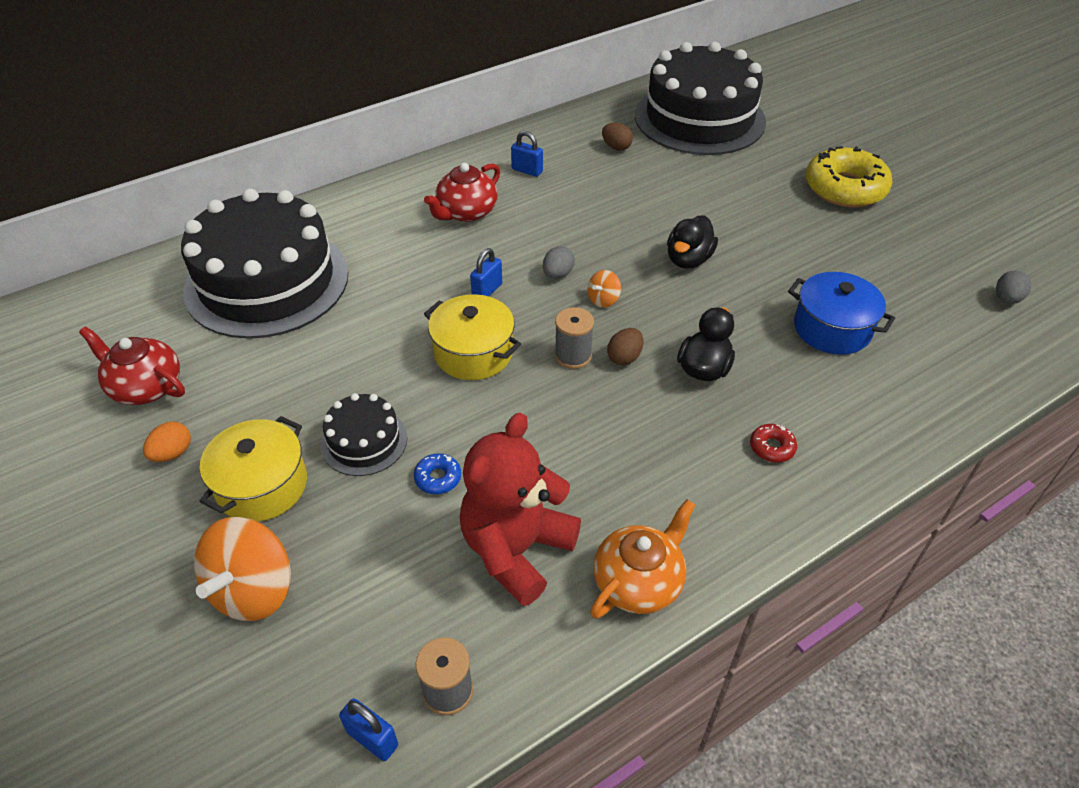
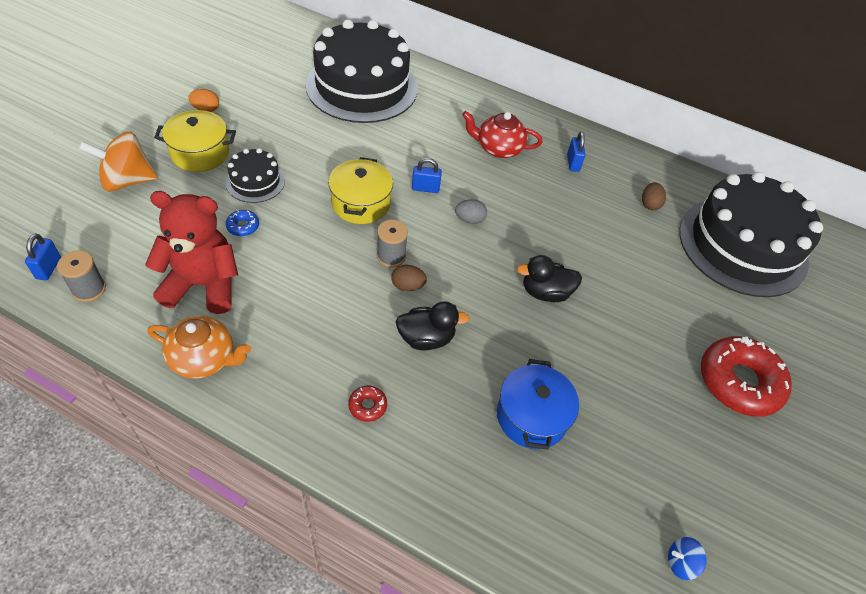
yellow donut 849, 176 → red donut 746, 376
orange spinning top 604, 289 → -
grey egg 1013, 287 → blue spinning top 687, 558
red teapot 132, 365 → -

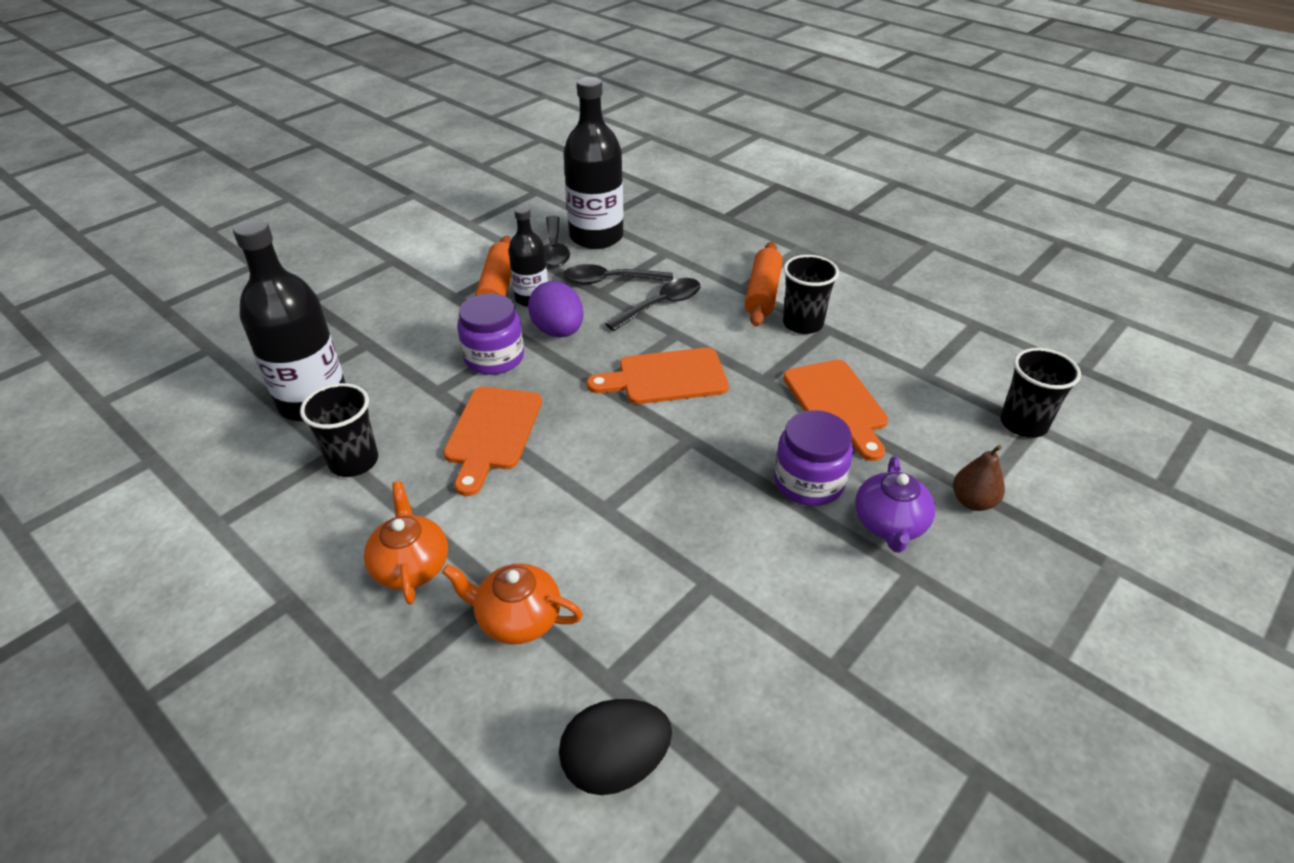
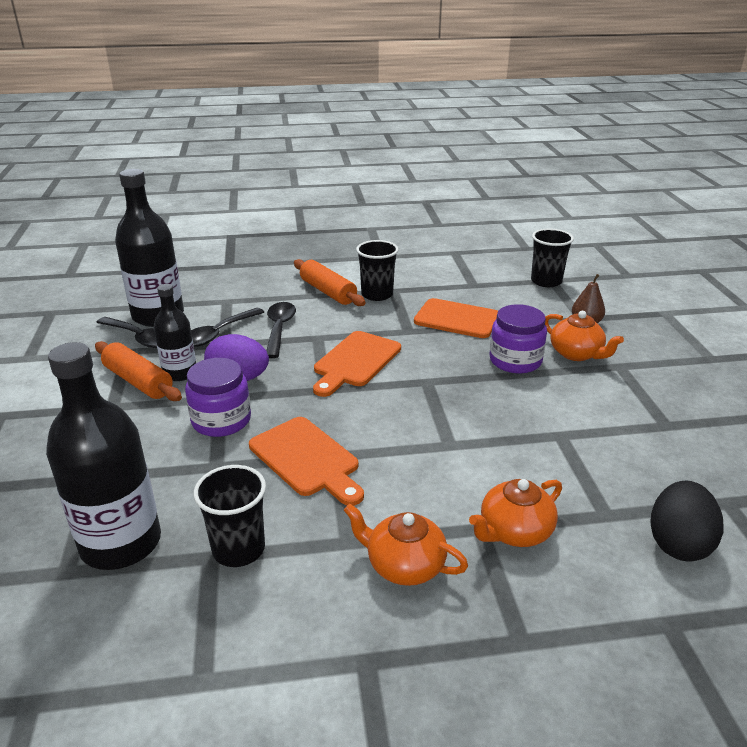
purple teapot 895, 504 → orange teapot 584, 336

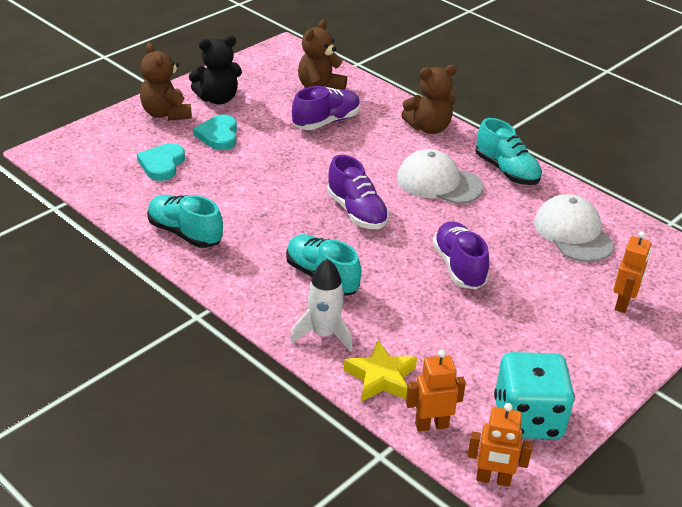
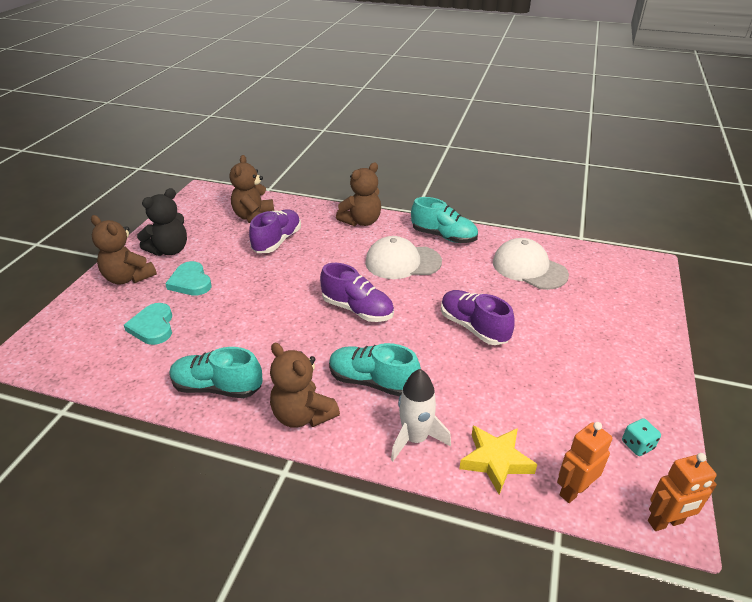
orange robot 632, 272 → -
turquoise dice 534, 395 → turquoise dice 641, 437, x0.41
- → brown teddy bear 305, 385

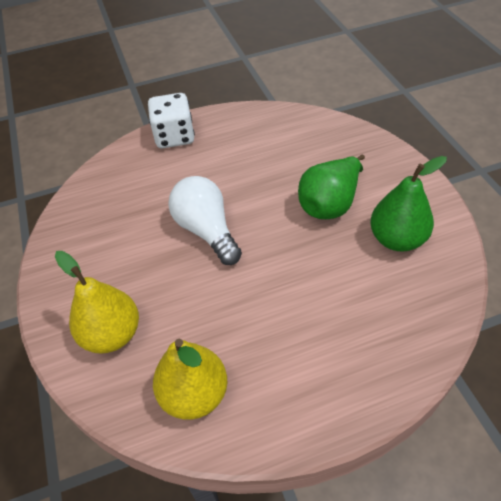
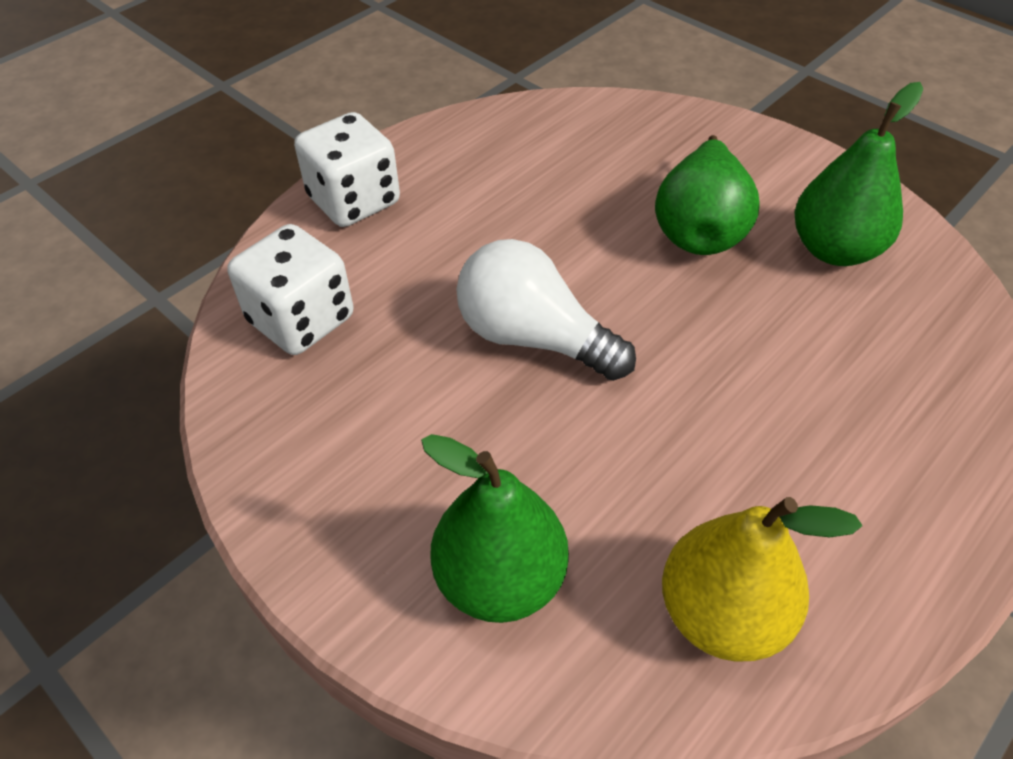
yellow pear 97, 302 → green pear 495, 528
- → white dice 290, 289

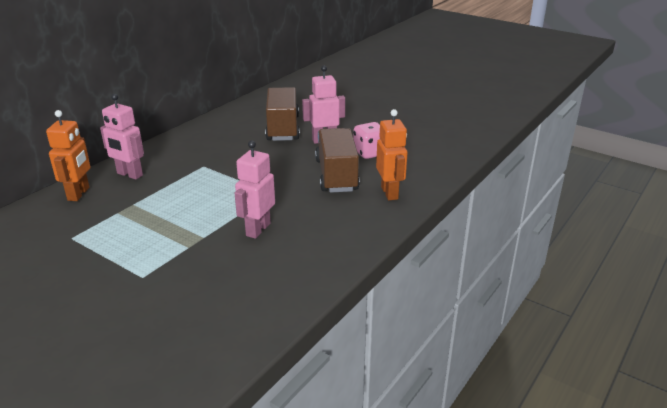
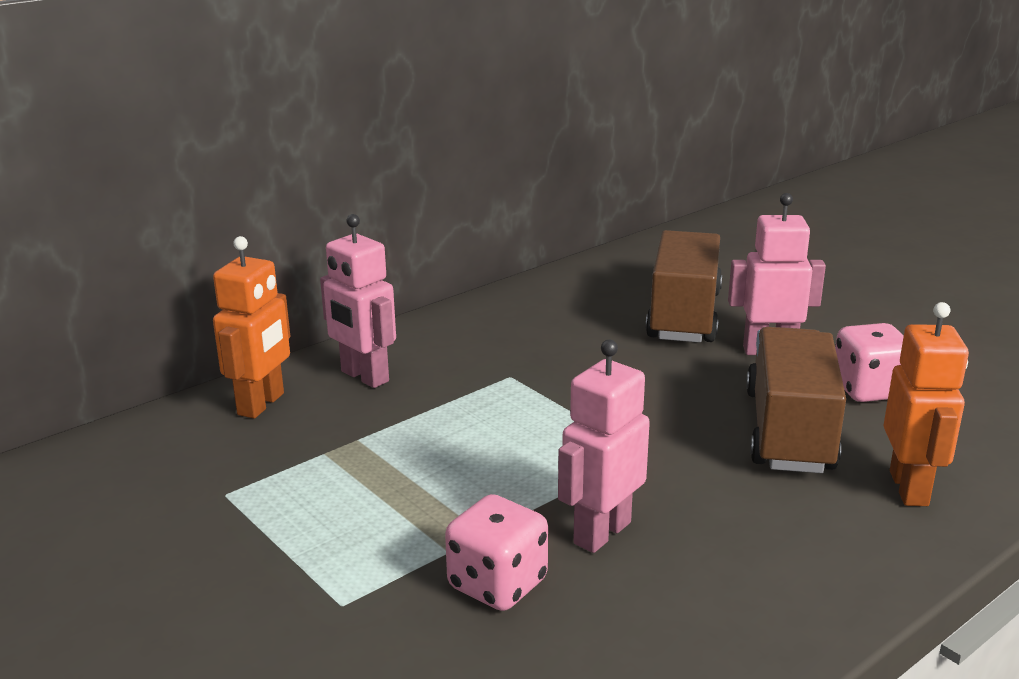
- → pink dice 496, 552

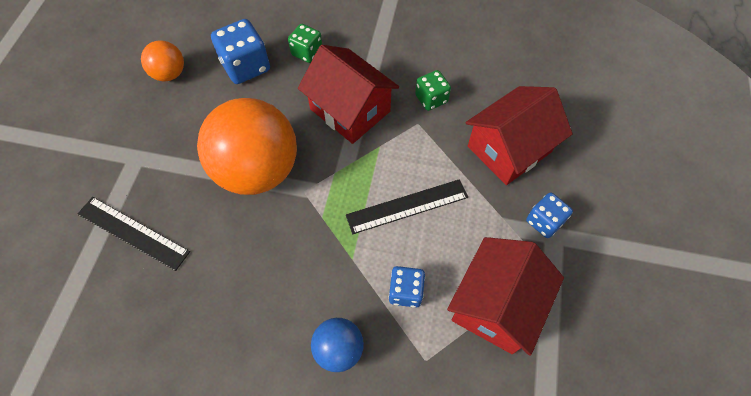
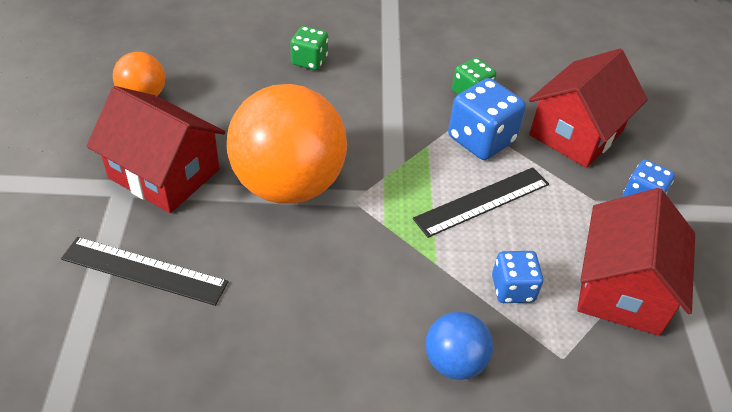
blue dice 240, 51 → blue dice 487, 119, moved
red house 348, 94 → red house 156, 149, moved

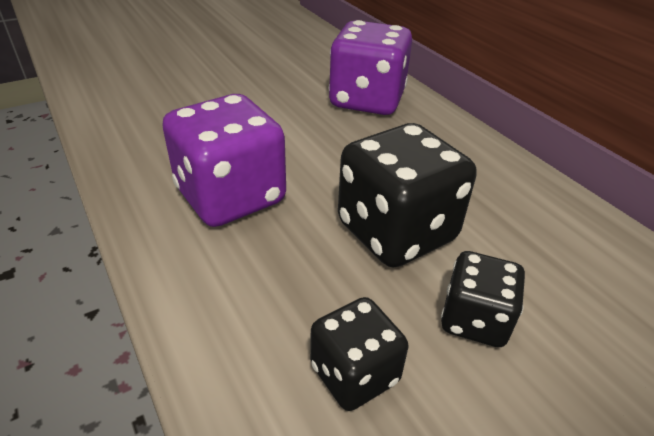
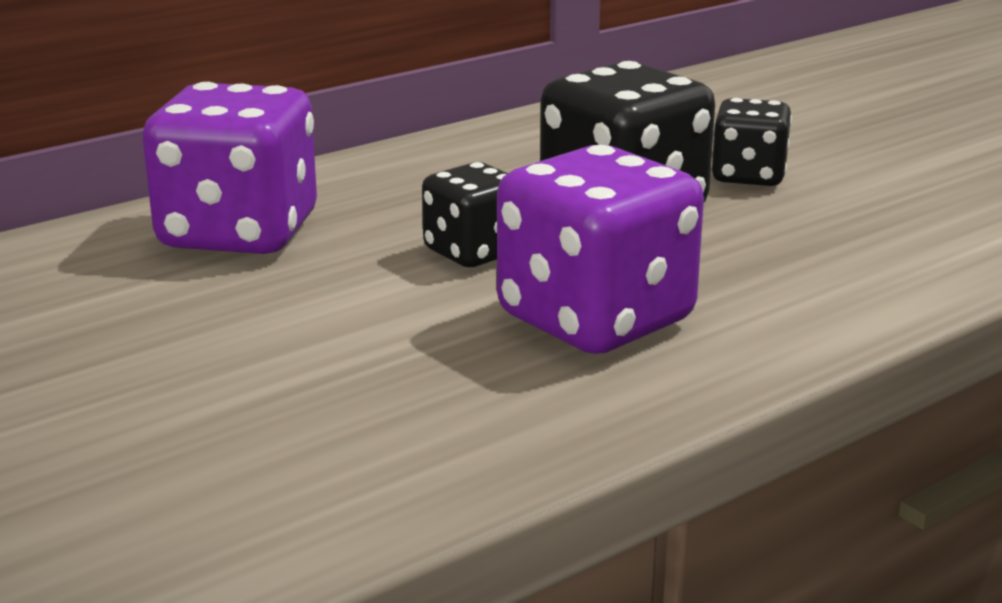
black dice 359, 354 → black dice 465, 214, moved

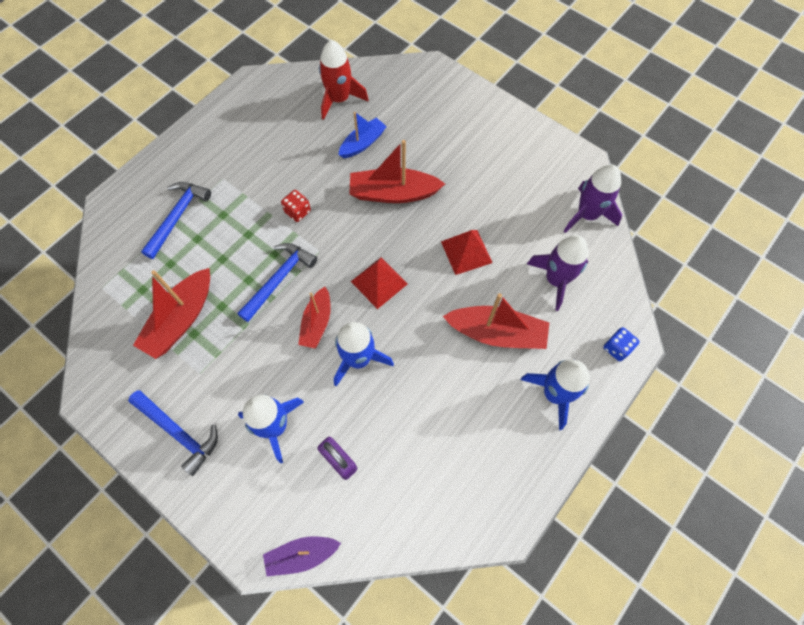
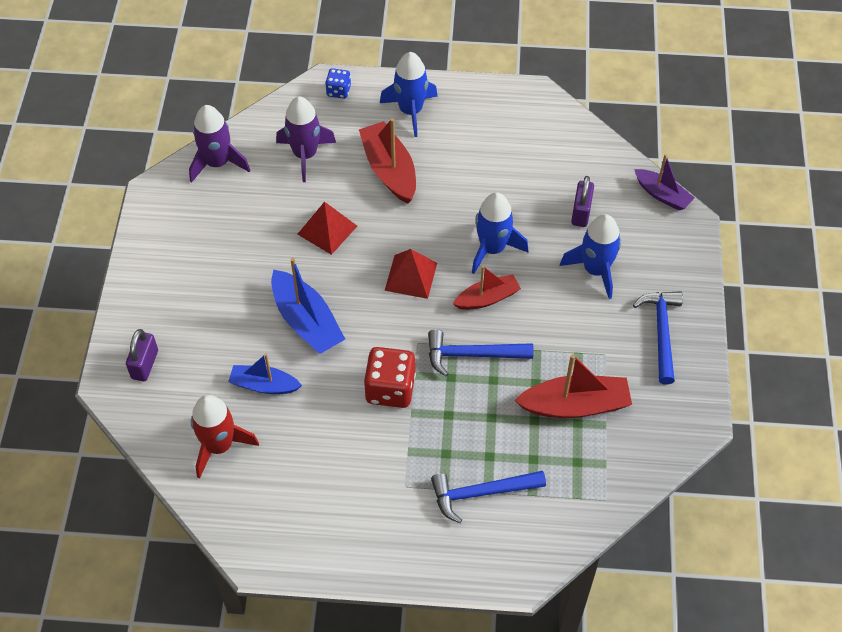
red boat 397, 171 → blue boat 308, 306
red dice 296, 206 → red dice 390, 377, x1.80
- → purple padlock 142, 355

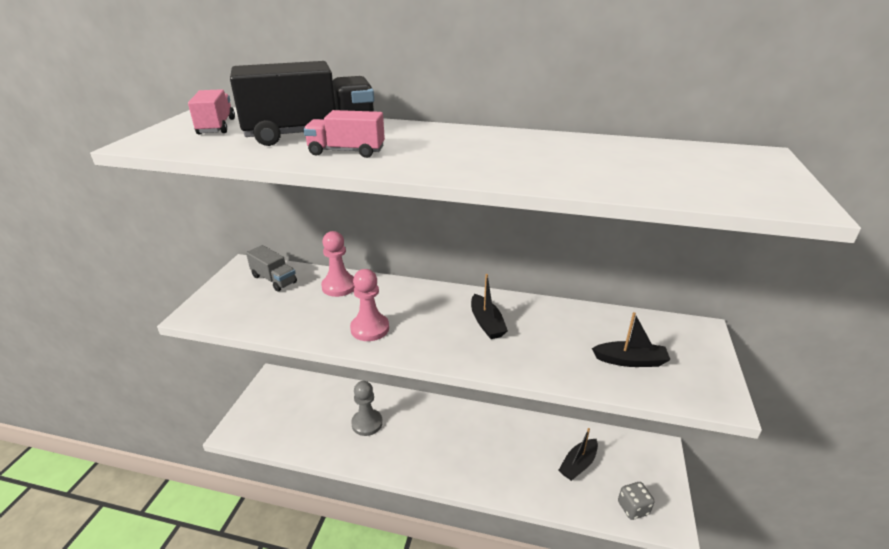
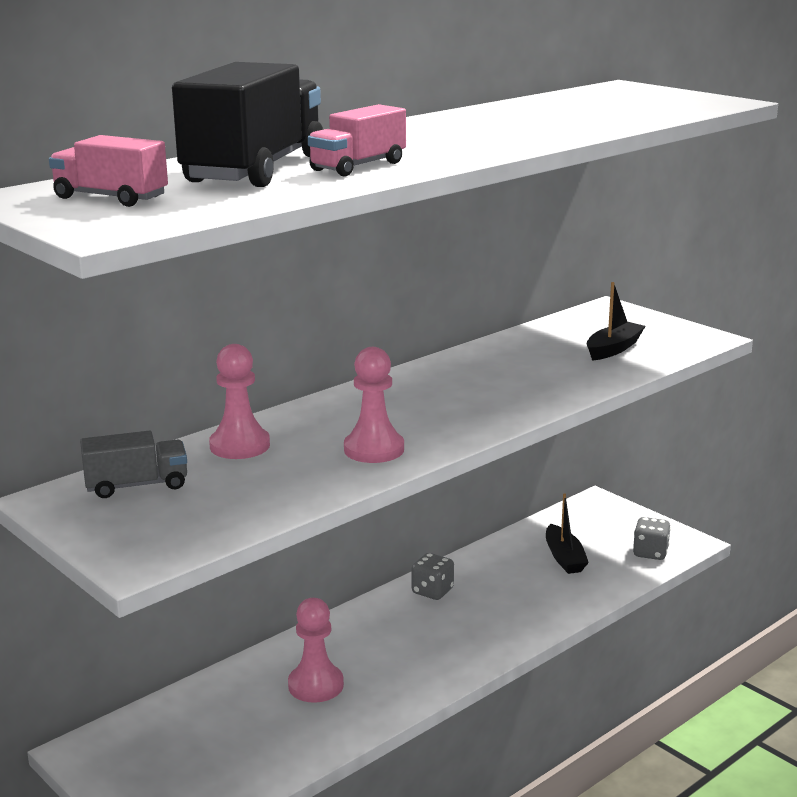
black boat 489, 306 → -
grey pawn 367, 408 → pink pawn 316, 650
- → grey dice 432, 576

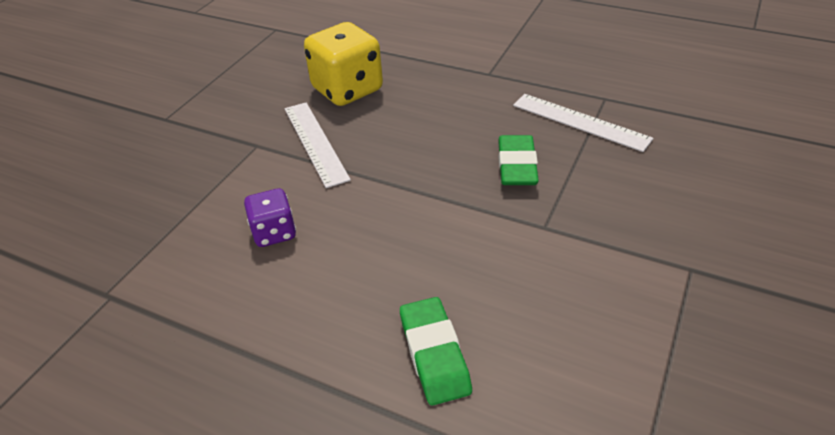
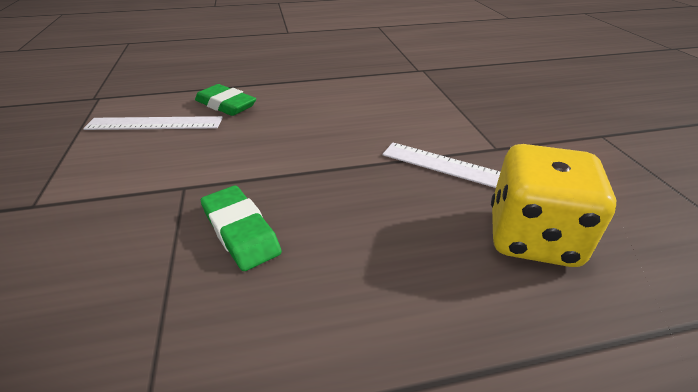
white ruler 583, 123 → white ruler 153, 123, moved
purple dice 270, 217 → -

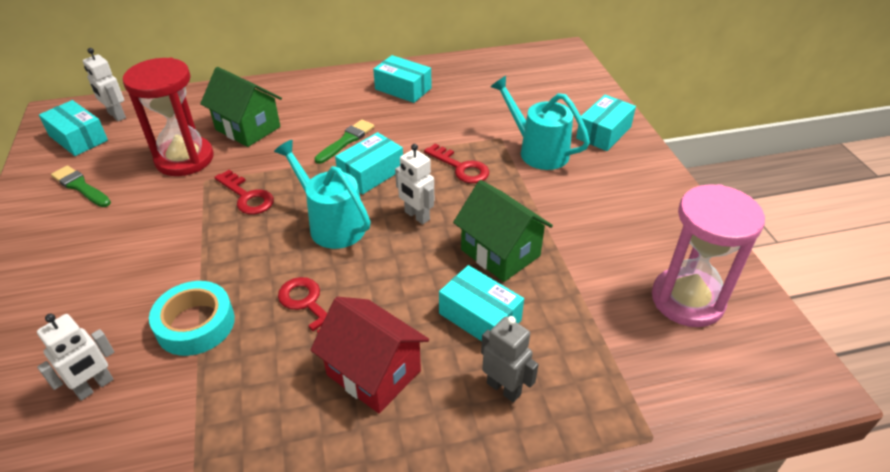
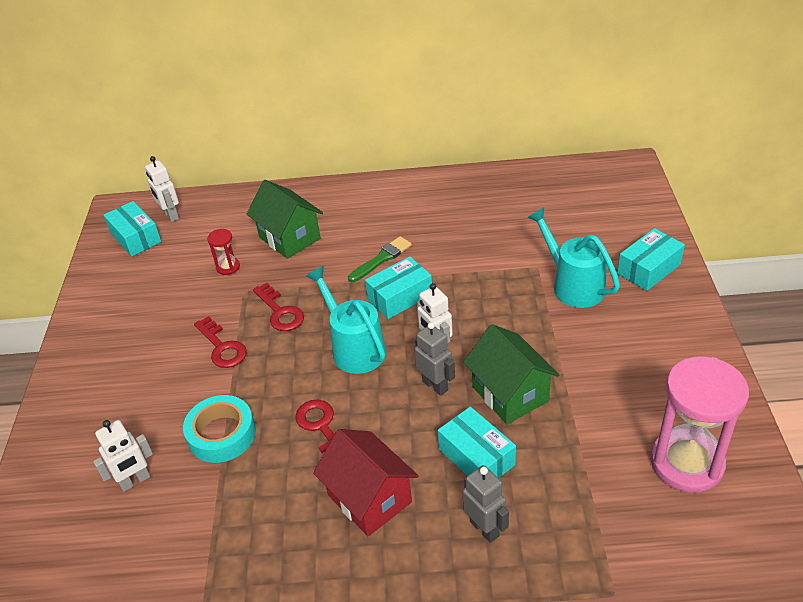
turquoise box 402, 79 → -
red hourglass 168, 117 → red hourglass 223, 252, x0.44
red key 456, 163 → red key 220, 342, moved
green brush 81, 186 → -
- → grey robot 434, 359

